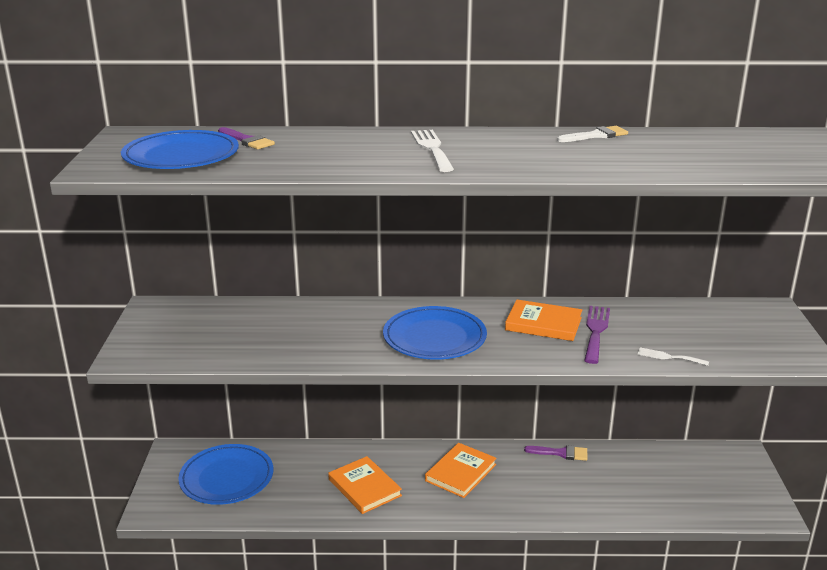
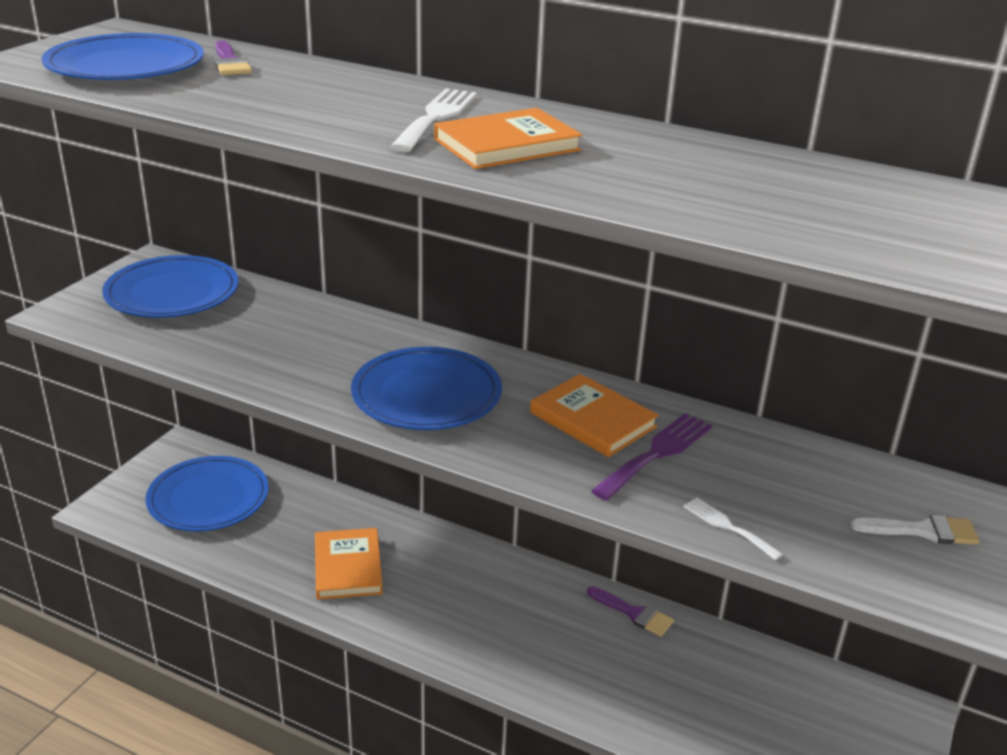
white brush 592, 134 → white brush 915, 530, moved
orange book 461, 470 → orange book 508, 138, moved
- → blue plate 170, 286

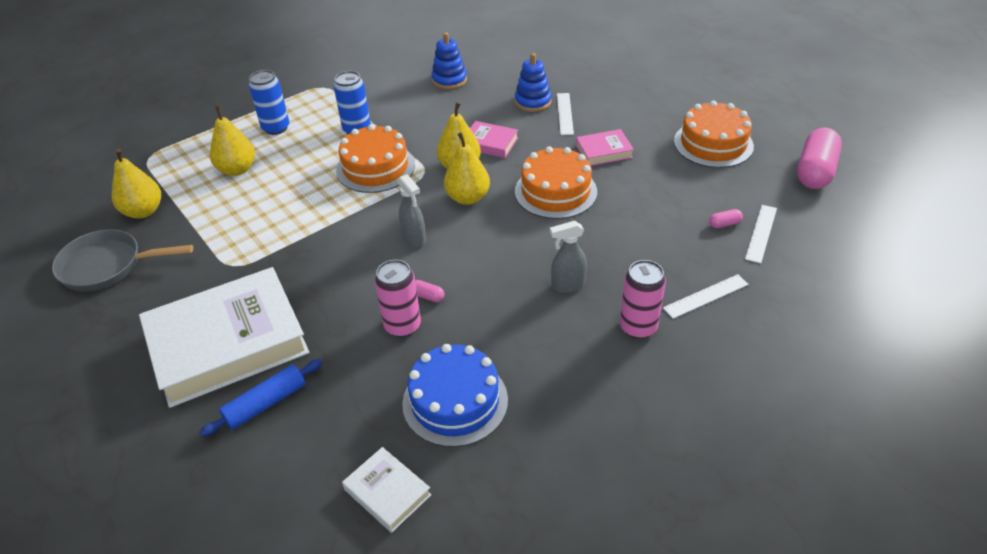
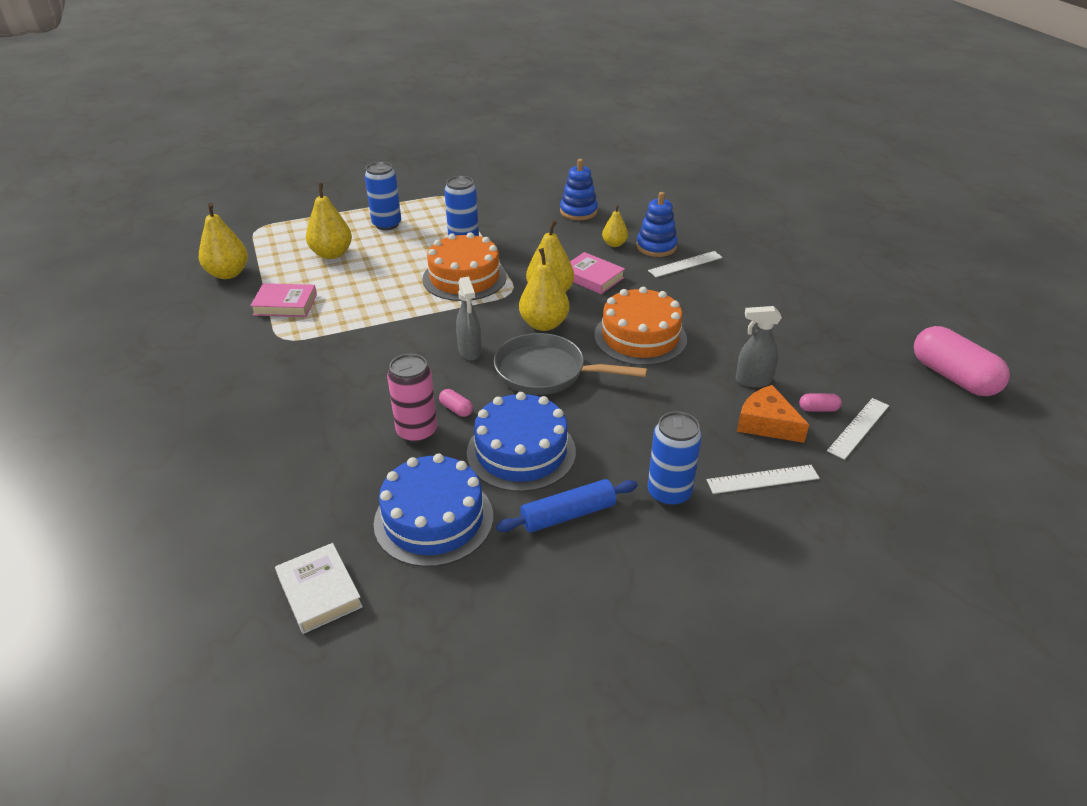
white ruler 565, 114 → white ruler 685, 264, 45 degrees clockwise
orange cake 714, 134 → -
pink capsule 819, 158 → pink capsule 962, 361, 75 degrees counterclockwise
pink book 605, 147 → pink book 283, 300, moved
grey spray bottle 568, 257 → grey spray bottle 759, 346, moved
grey pan 122, 260 → grey pan 570, 364, moved
pink can 643, 299 → blue can 674, 458
white book 224, 337 → -
blue rolling pin 260, 398 → blue rolling pin 567, 506, moved
- → yellow pear 615, 226
- → orange cheese 773, 414
- → blue cake 521, 442

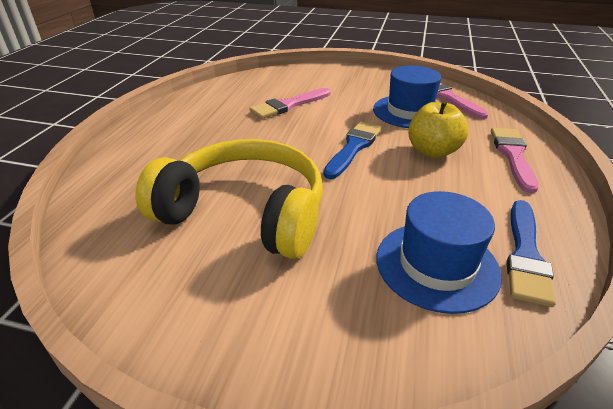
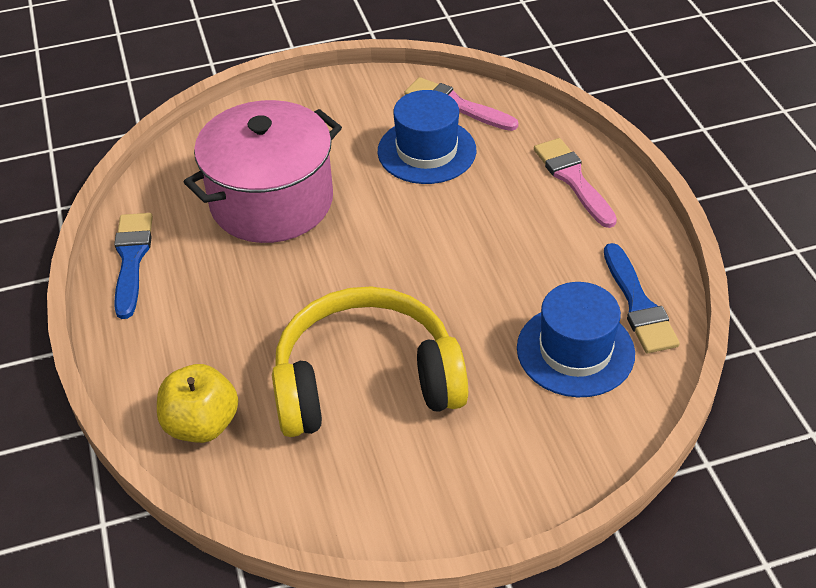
pink brush 290, 103 → pink pot 263, 171
yellow apple 438, 129 → yellow apple 197, 403, moved
blue brush 352, 150 → blue brush 133, 266, moved

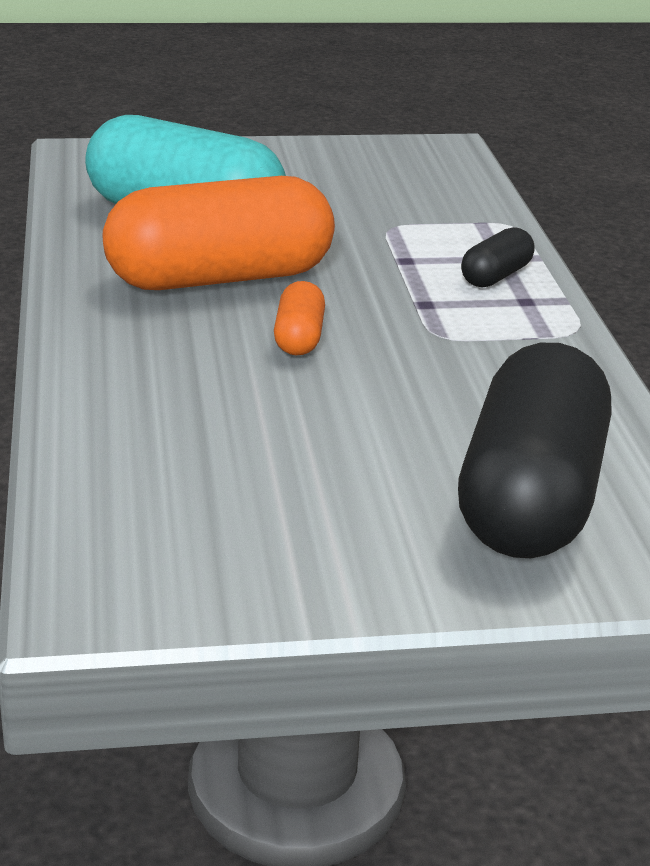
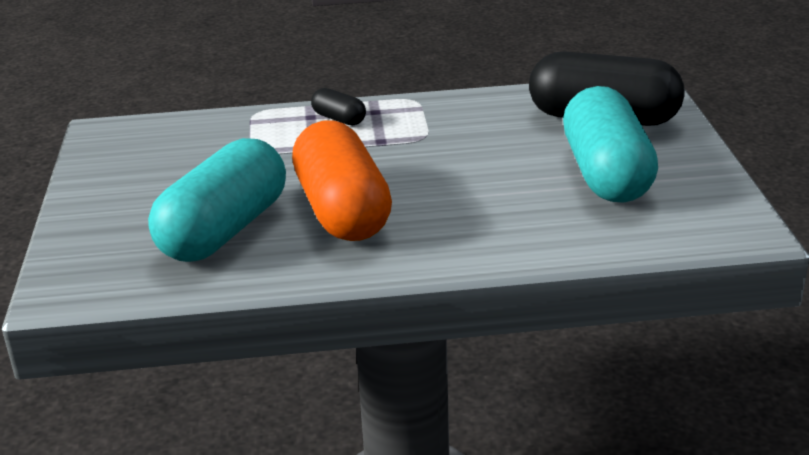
orange capsule 299, 318 → -
- → turquoise capsule 610, 144

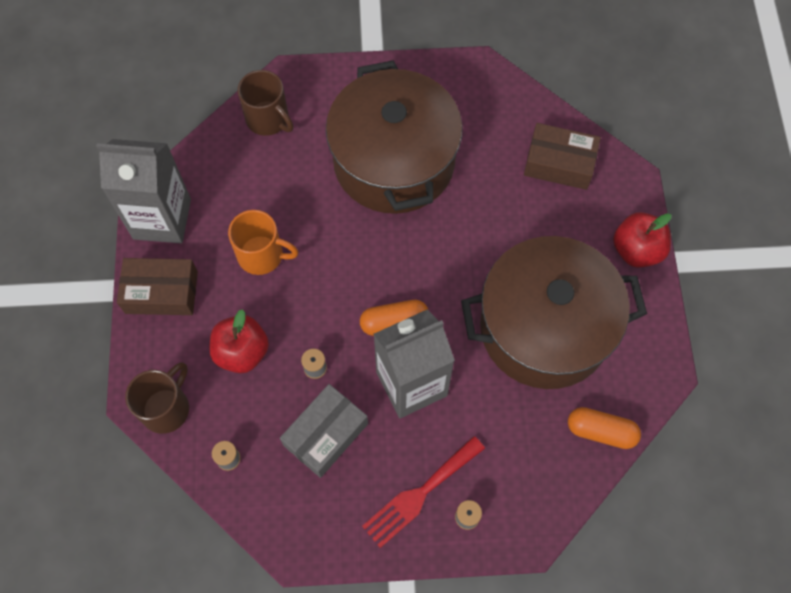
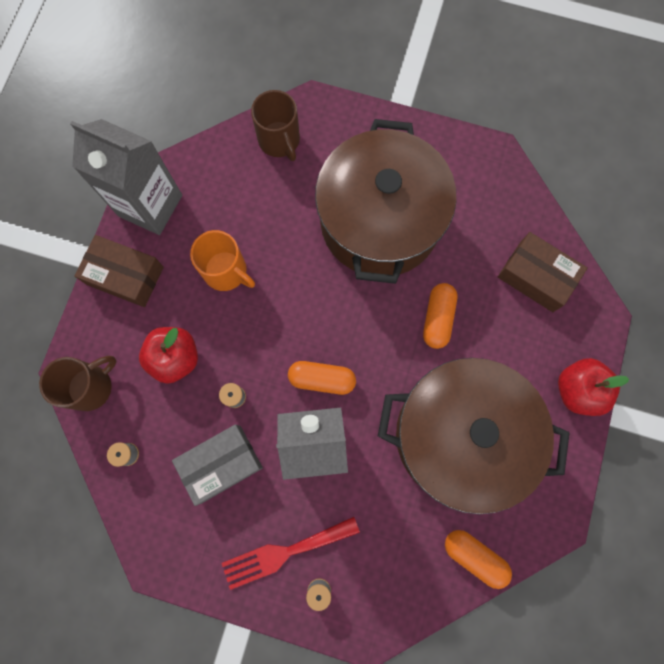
- → orange capsule 440, 316

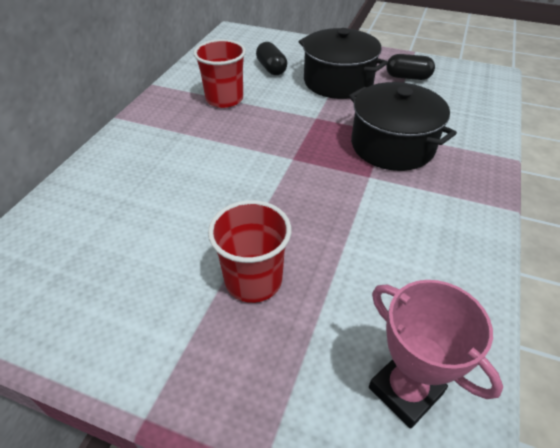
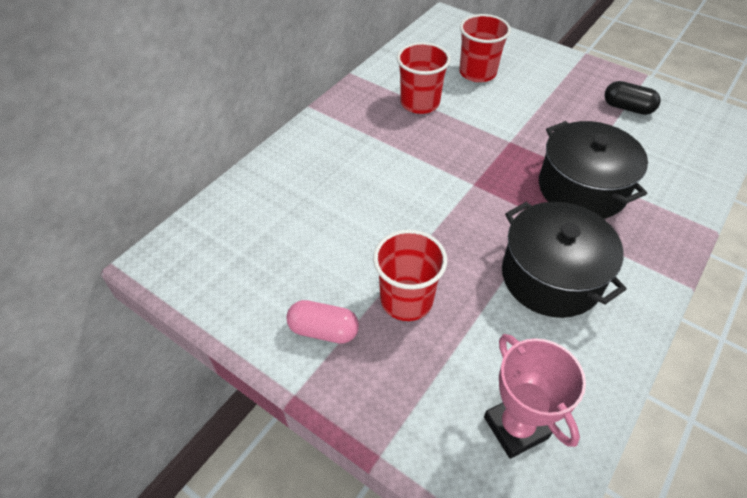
black pot 343, 63 → black pot 564, 260, moved
black capsule 271, 58 → red cup 485, 48
- → pink capsule 322, 322

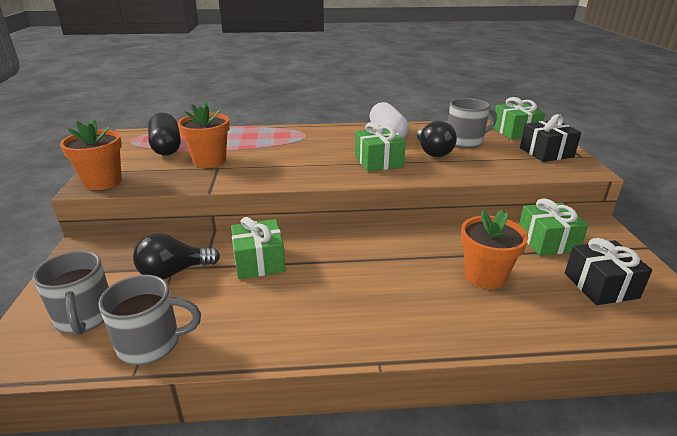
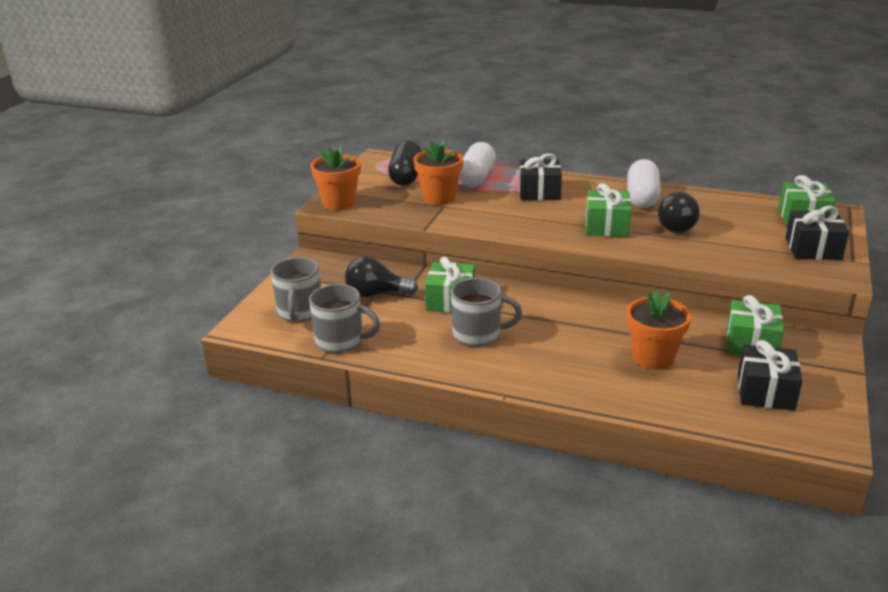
grey mug 472, 123 → grey mug 486, 312, moved
- → white capsule 477, 164
- → black gift 540, 176

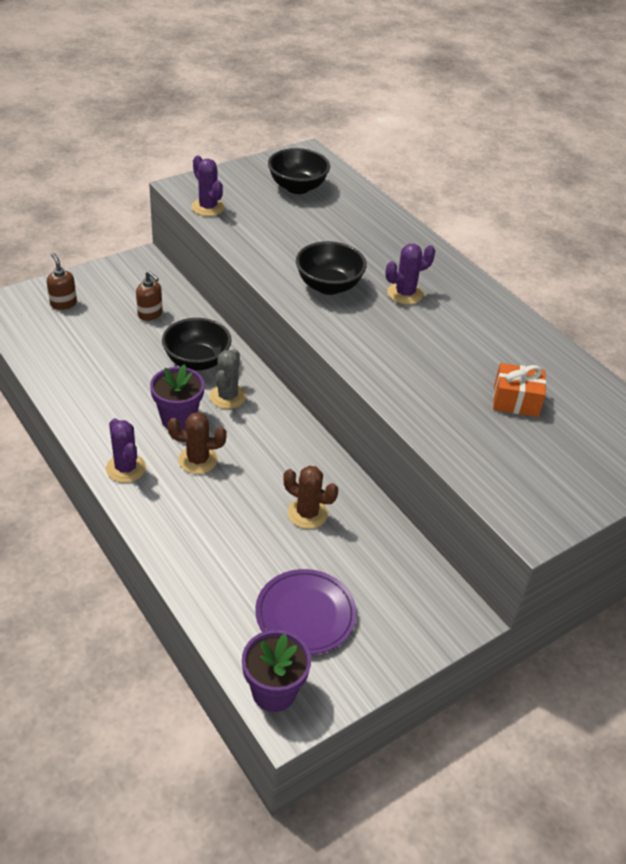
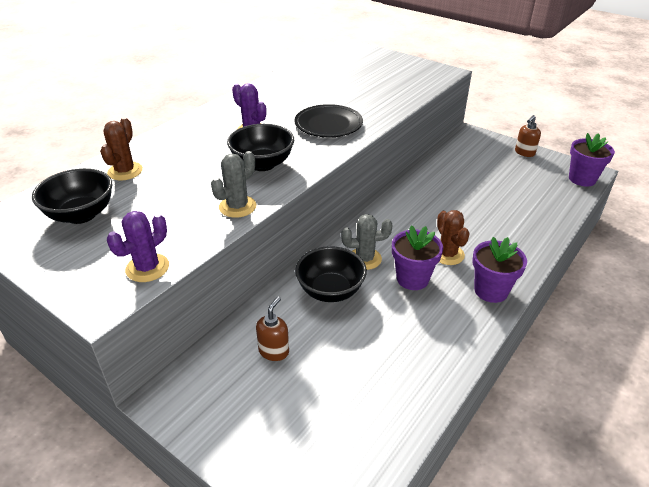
brown soap dispenser 62, 281 → brown soap dispenser 528, 136, moved
orange gift 519, 390 → -
purple cactus 126, 450 → purple flower pot 499, 270
brown cactus 310, 497 → brown cactus 121, 149, moved
purple plate 306, 612 → -
- → black plate 328, 120
- → grey cactus 233, 184

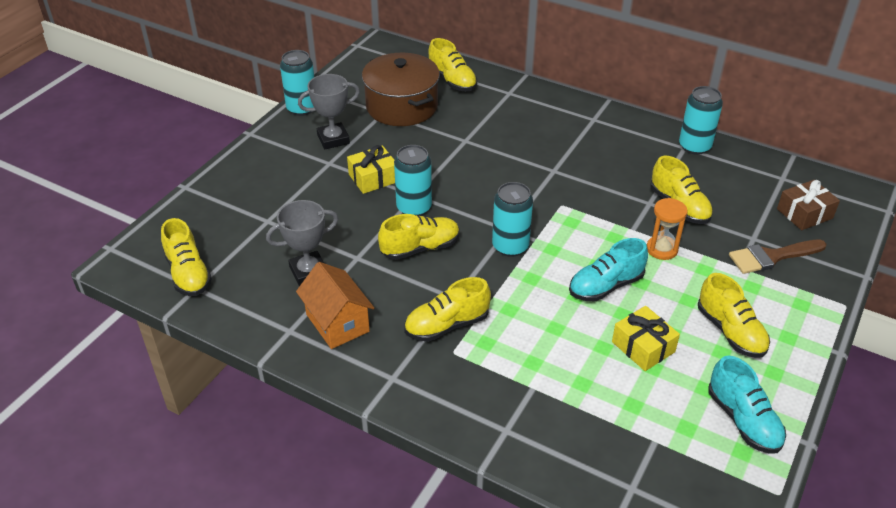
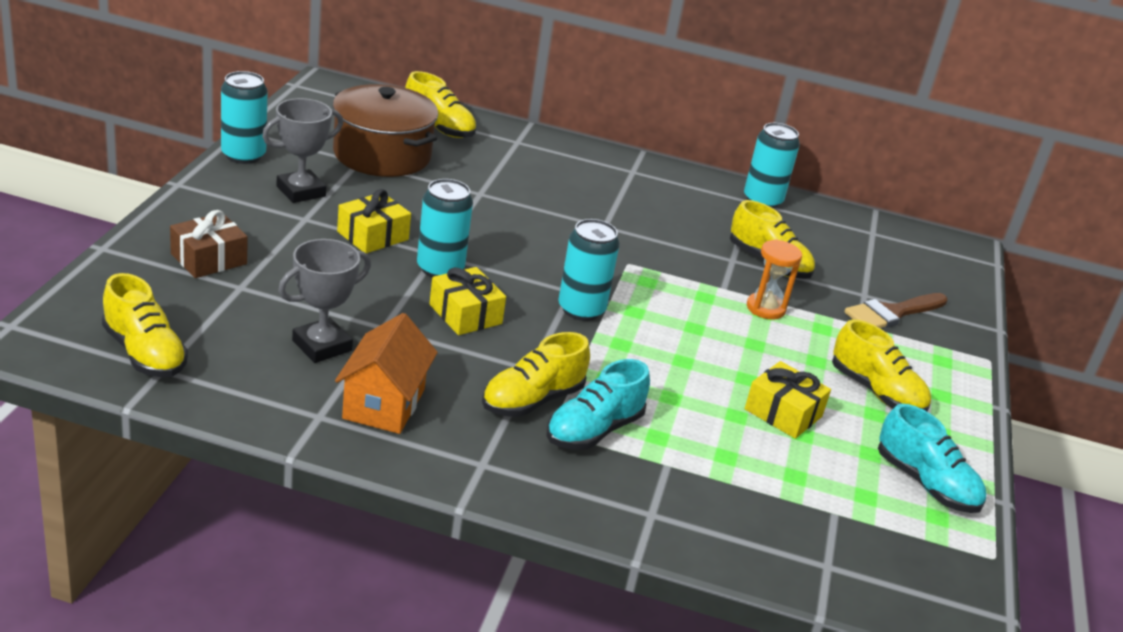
brown gift 808, 205 → brown gift 209, 244, moved
yellow shoe 419, 237 → yellow gift 467, 301
turquoise shoe 608, 270 → turquoise shoe 598, 404, moved
orange house 335, 305 → orange house 386, 373, 60 degrees clockwise

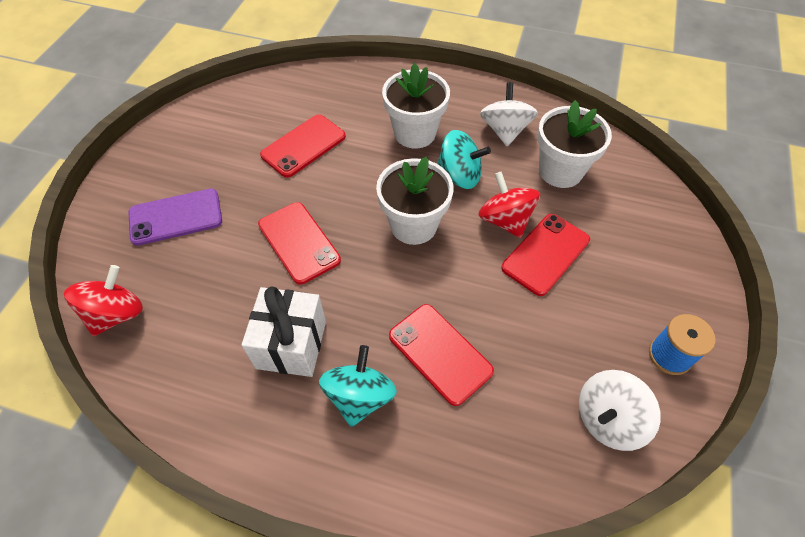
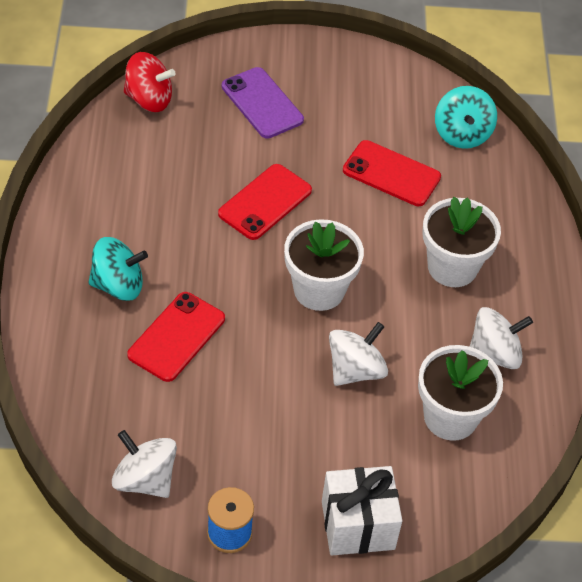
turquoise spinning top 464, 159 → turquoise spinning top 466, 117, moved
red spinning top 509, 204 → white spinning top 358, 354
red phone 545, 255 → -
white gift 284, 332 → white gift 362, 511, moved

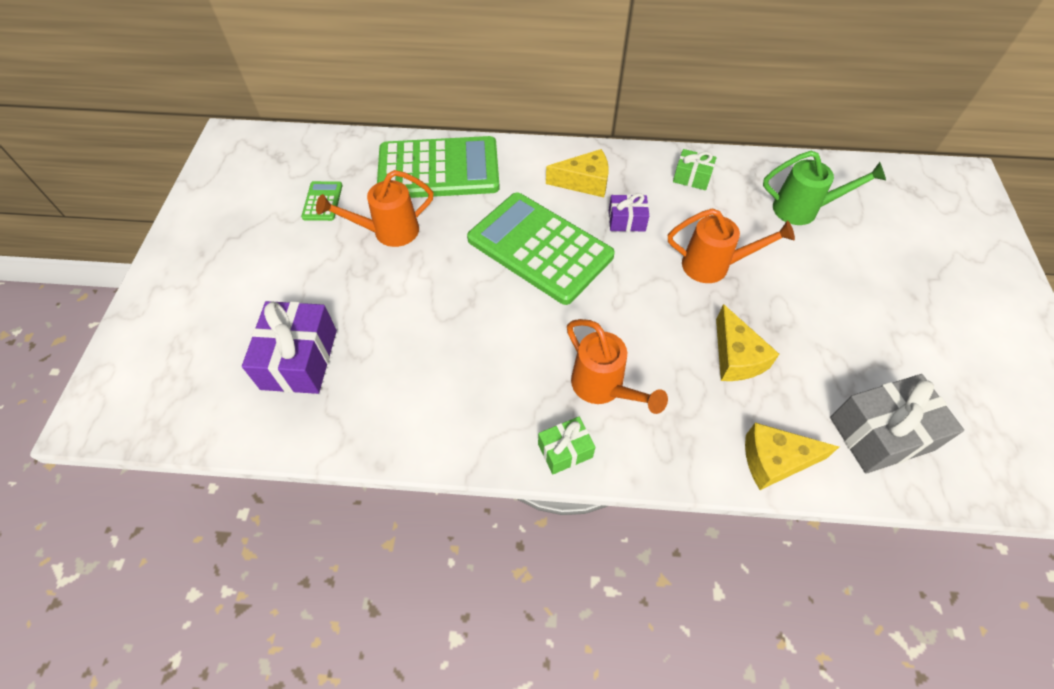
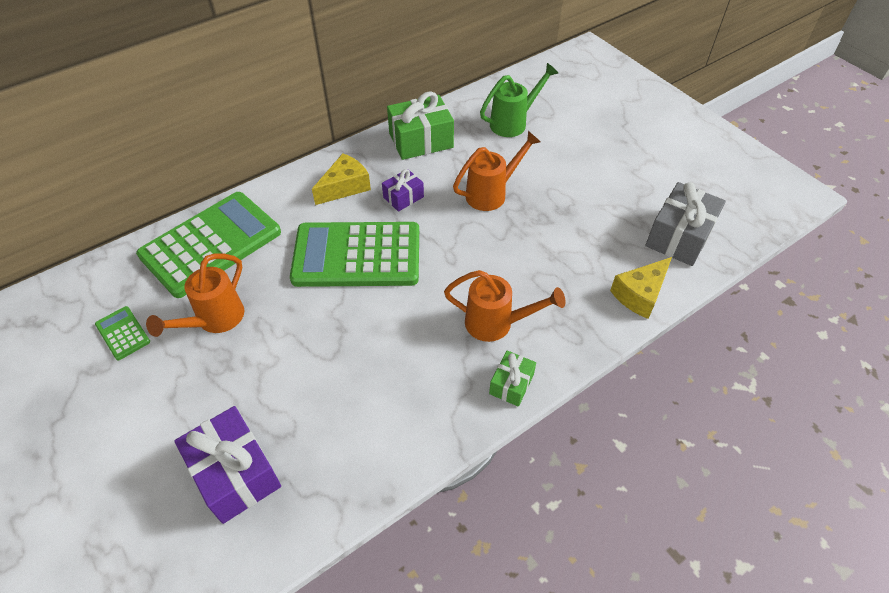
green gift 695, 169 → green gift 420, 125, x1.81
yellow cheese 747, 342 → -

